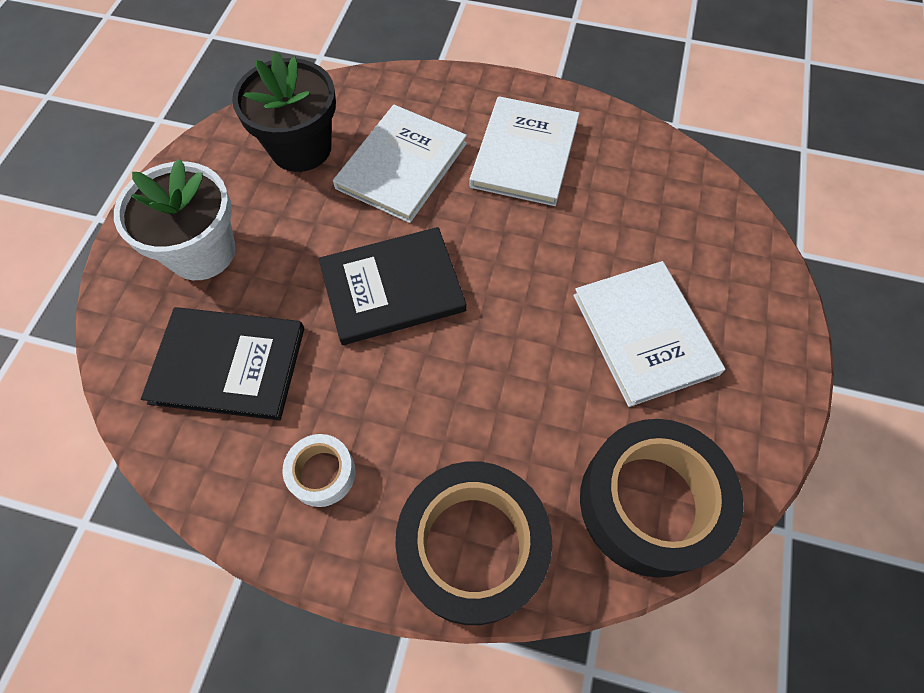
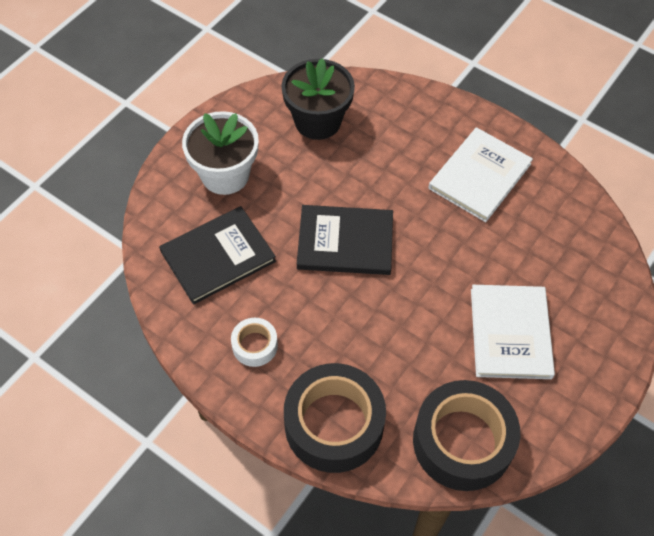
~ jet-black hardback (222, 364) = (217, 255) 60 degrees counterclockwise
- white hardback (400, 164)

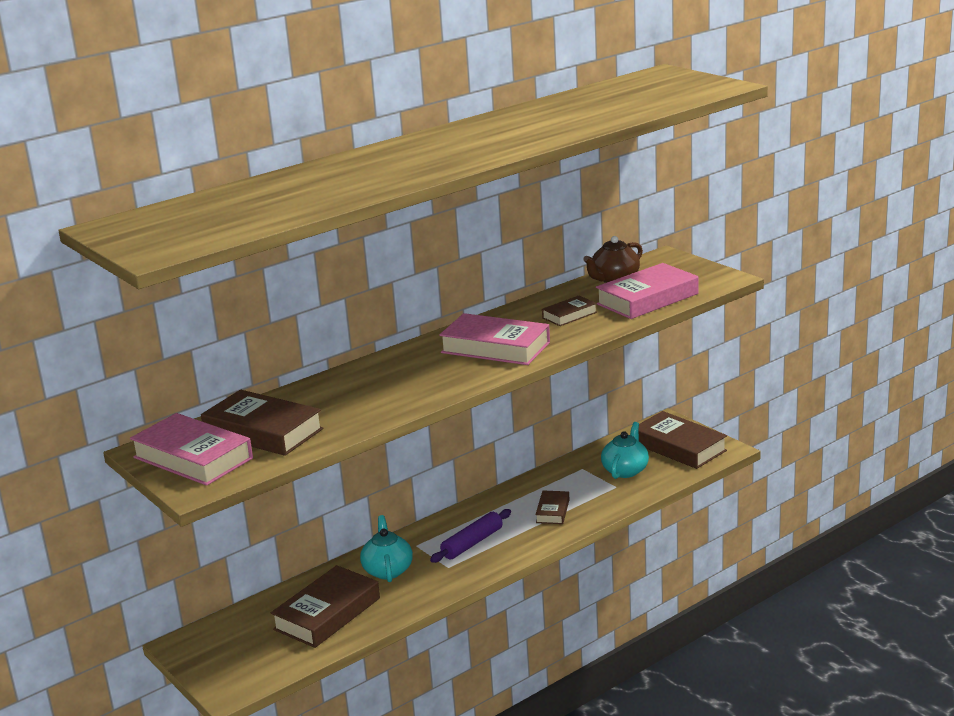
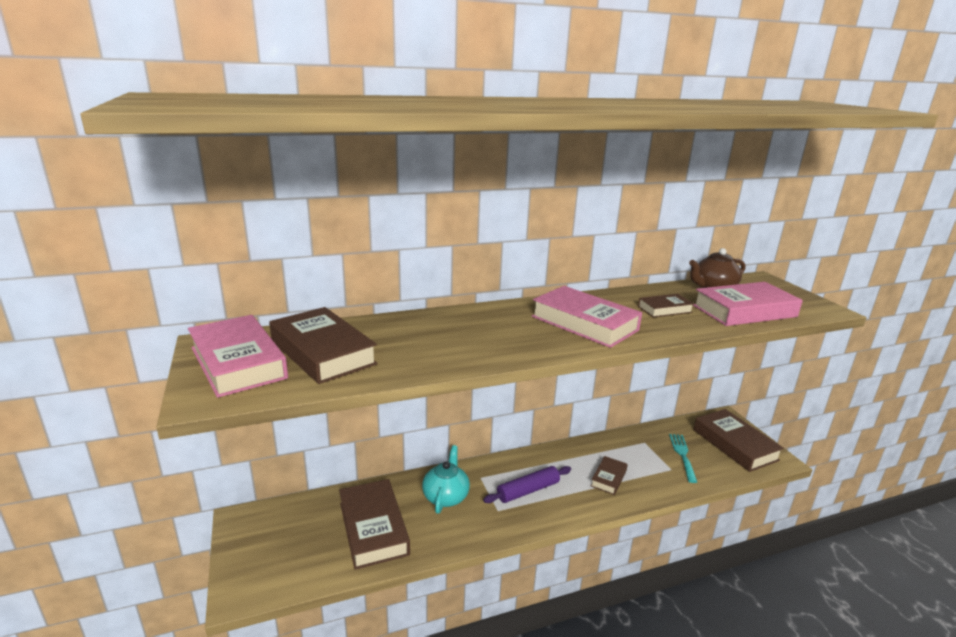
~ russet hardback (325, 606) = (374, 524) 75 degrees counterclockwise
~ aqua tea pot (625, 450) to aqua dinner fork (683, 458)

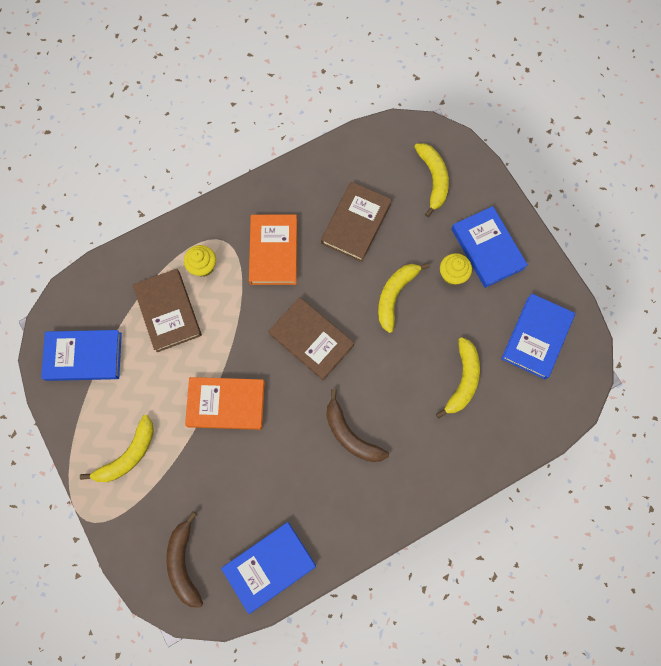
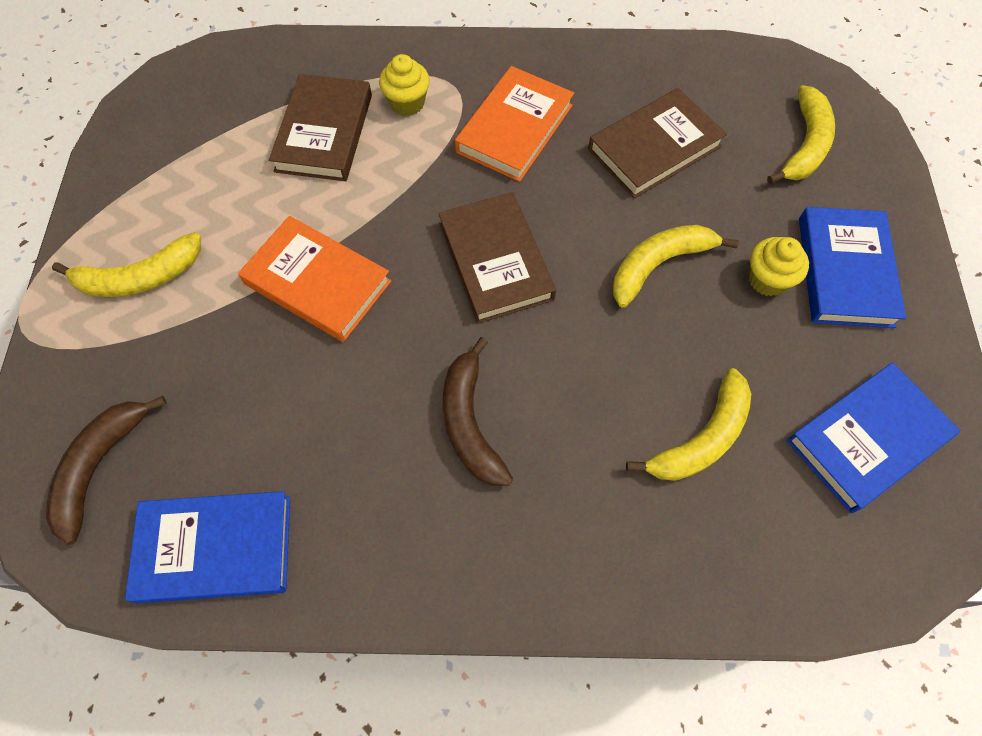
- cobalt hardback (81, 355)

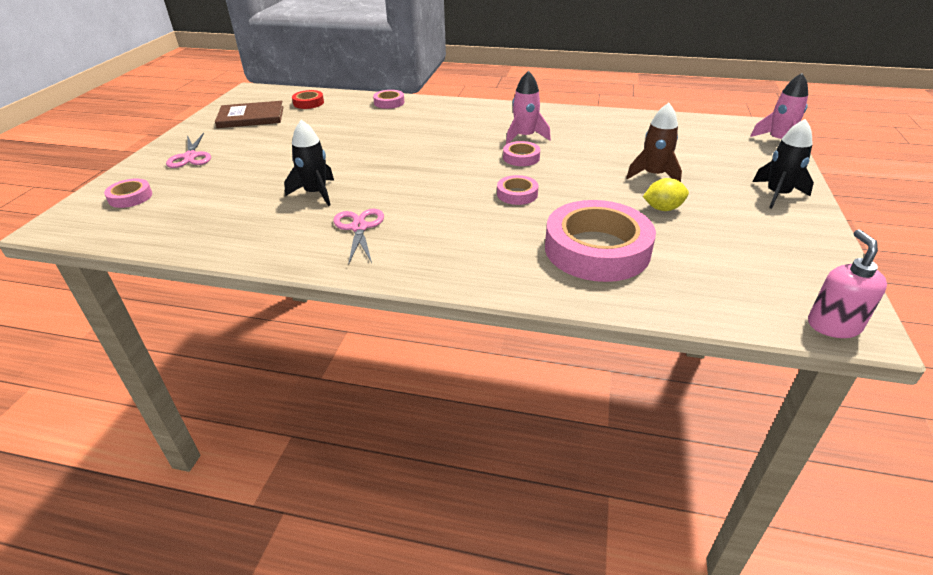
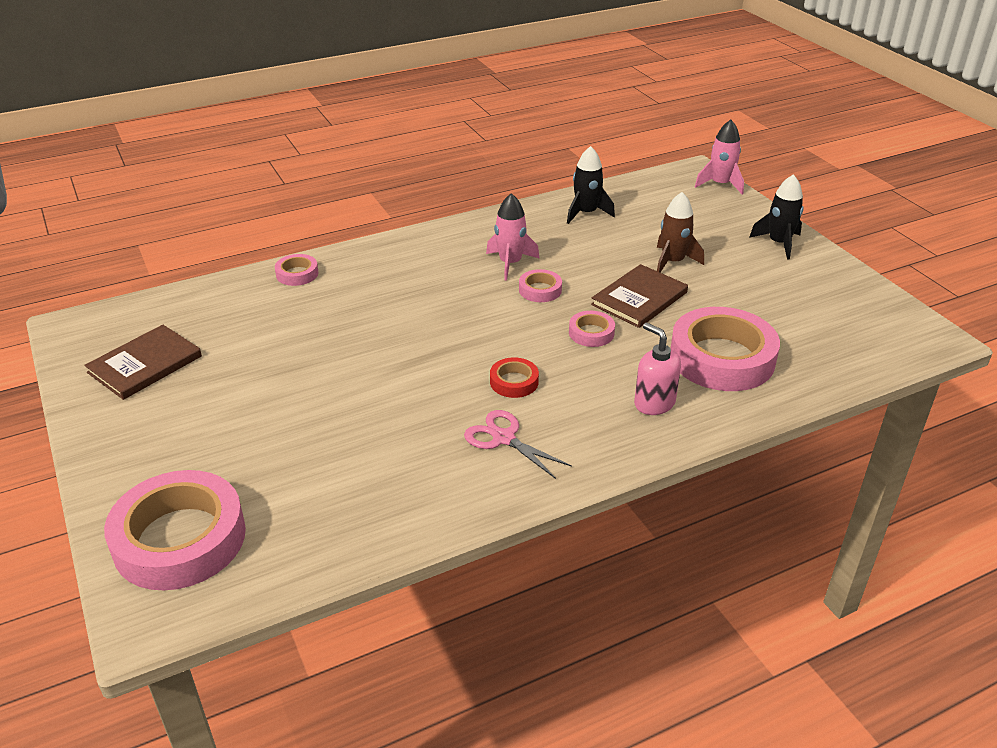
~ rose-pink tape (128, 193) = (175, 530) x2.21
- rose-pink pair of scissors (188, 150)
~ jet-black toy rocket (309, 163) to (591, 185)
~ crimson tape (308, 99) to (514, 377)
- golden citrus fruit (666, 194)
~ rose-pink soap pump (847, 284) to (657, 369)
+ russet hardback (639, 296)

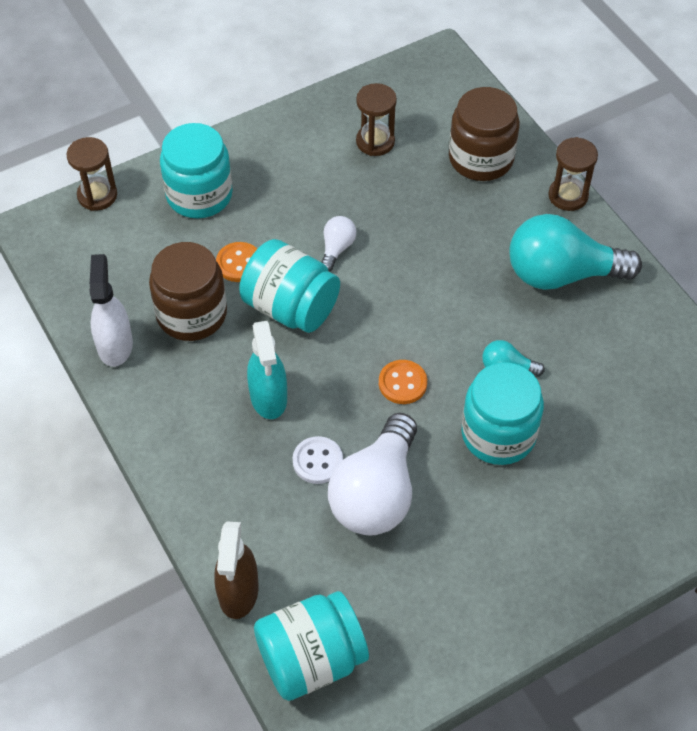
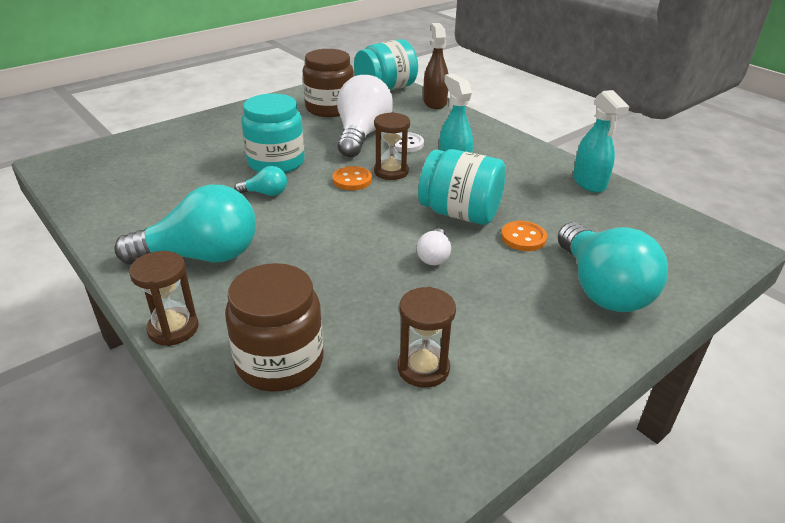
~ russet sand timer (92, 174) to (392, 146)
~ white spray cleaner (111, 310) to aqua spray cleaner (601, 141)
~ russet jar (188, 291) to (328, 83)
~ aqua jar (196, 170) to aqua light bulb (613, 267)

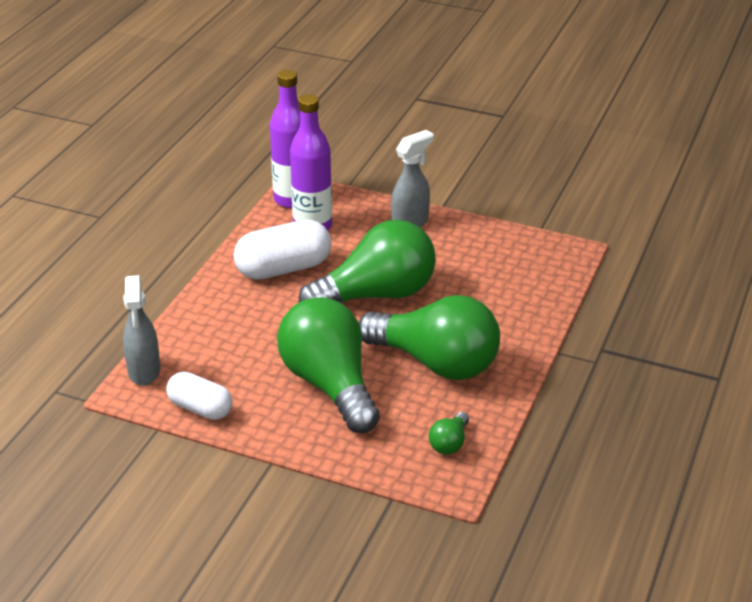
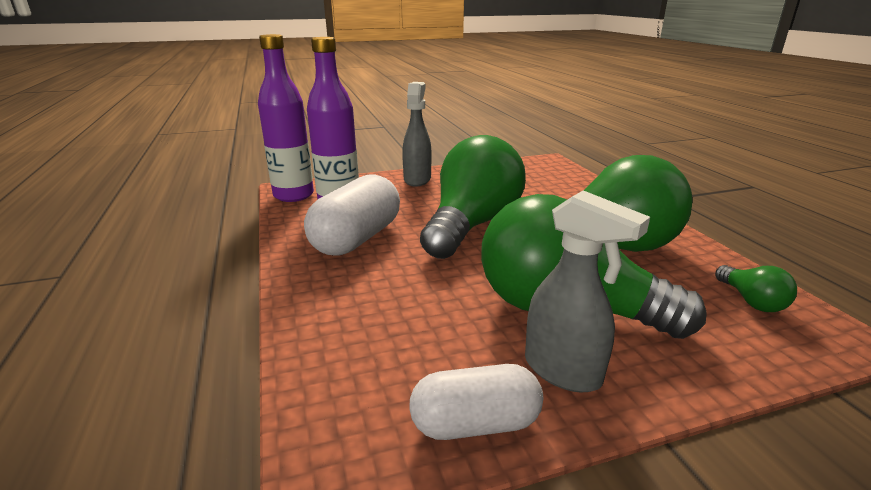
~ ash-grey spray cleaner (141, 330) to (587, 291)

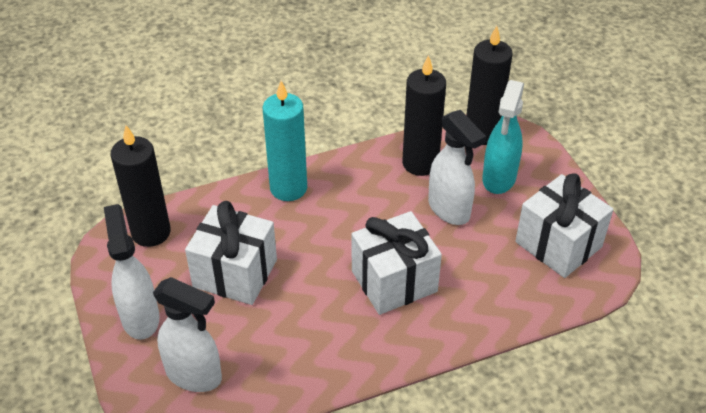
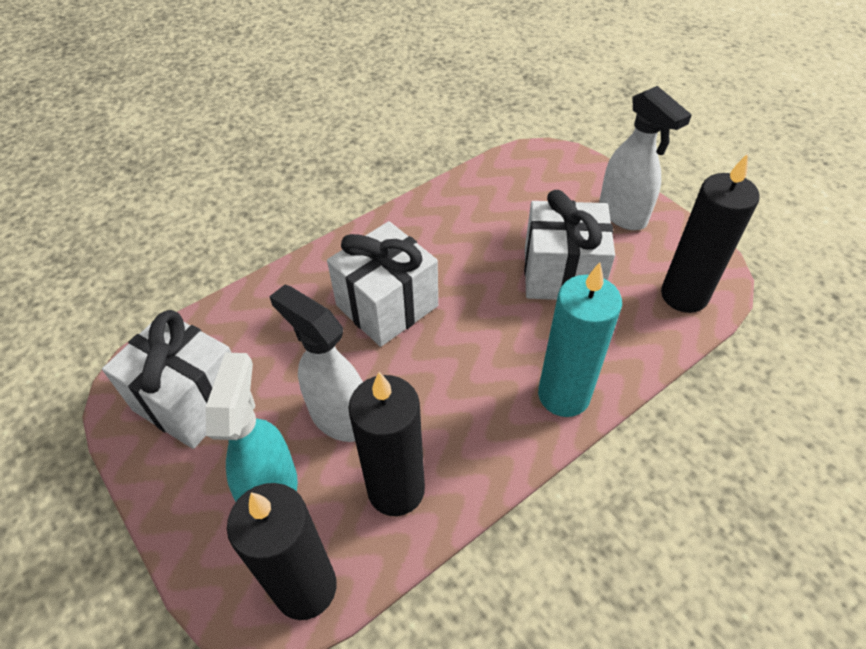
- white spray cleaner (187, 334)

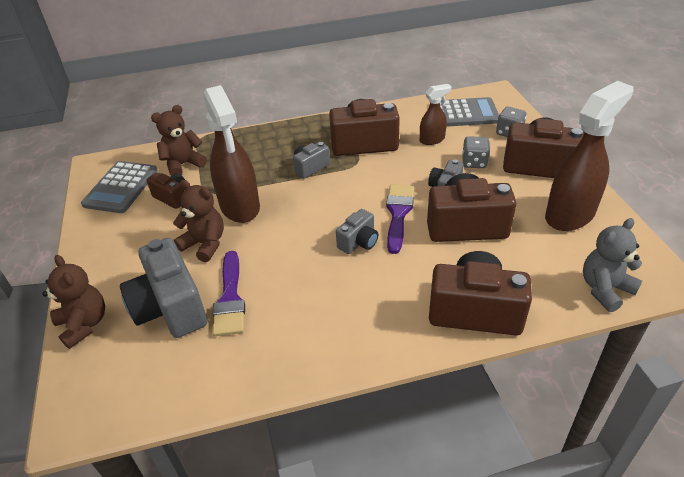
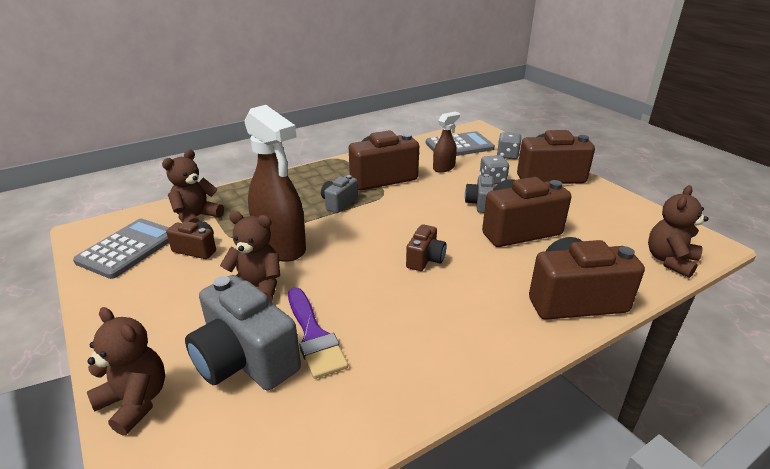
~ ash-grey calculator (119, 187) = (121, 249) 150 degrees counterclockwise
~ ash-grey photo camera (357, 231) to russet photo camera (426, 247)
- royal purple paint brush (400, 219)
- russet spray cleaner (589, 156)
~ ash-grey teddy bear (612, 265) to russet teddy bear (678, 231)

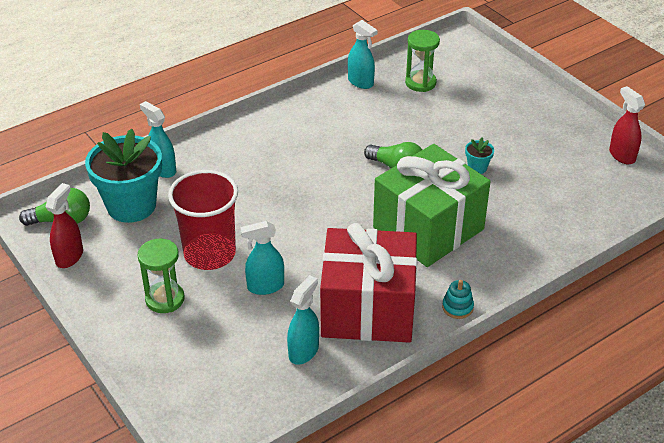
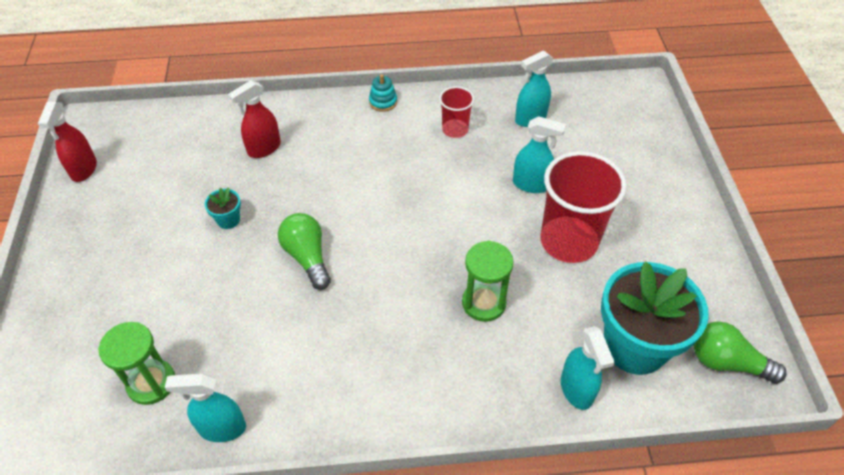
~ crimson spray cleaner (64, 225) to (254, 119)
~ green sand timer (161, 275) to (488, 281)
~ crimson present (368, 283) to crimson beaker (456, 112)
~ aqua spray cleaner (363, 54) = (205, 407) 75 degrees counterclockwise
- green present (432, 205)

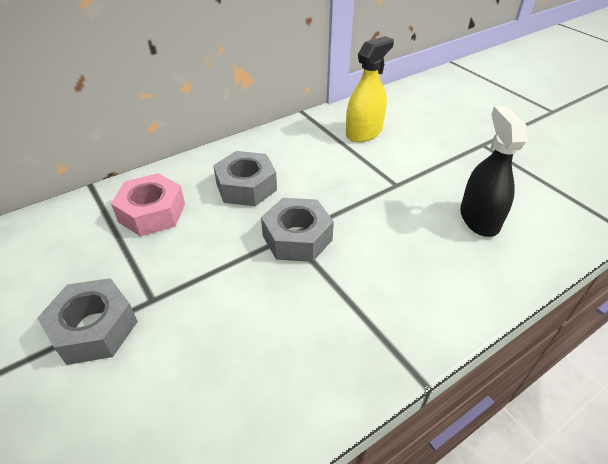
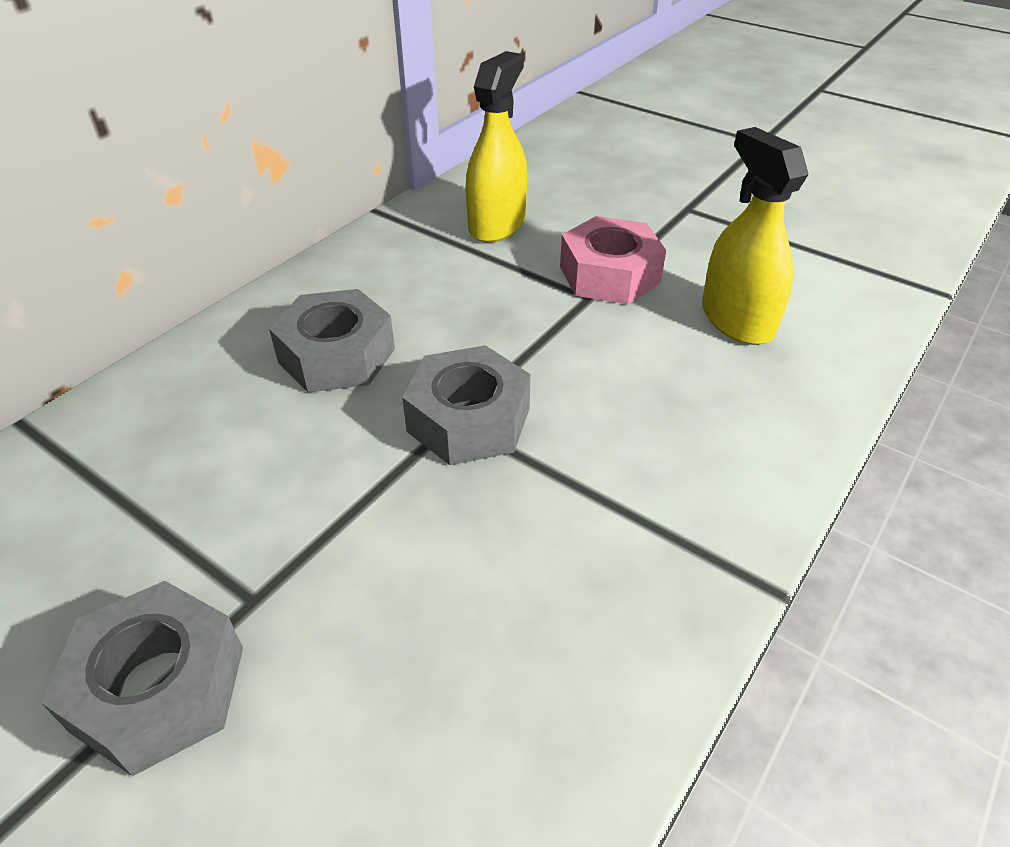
~ rose-pink hex nut (148, 204) to (613, 260)
~ jet-black spray cleaner (493, 171) to golden spray cleaner (755, 236)

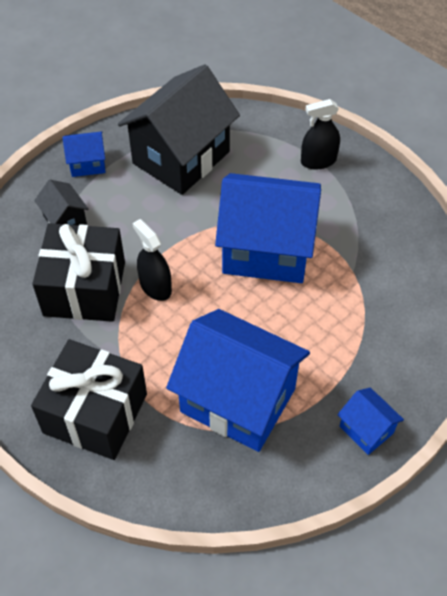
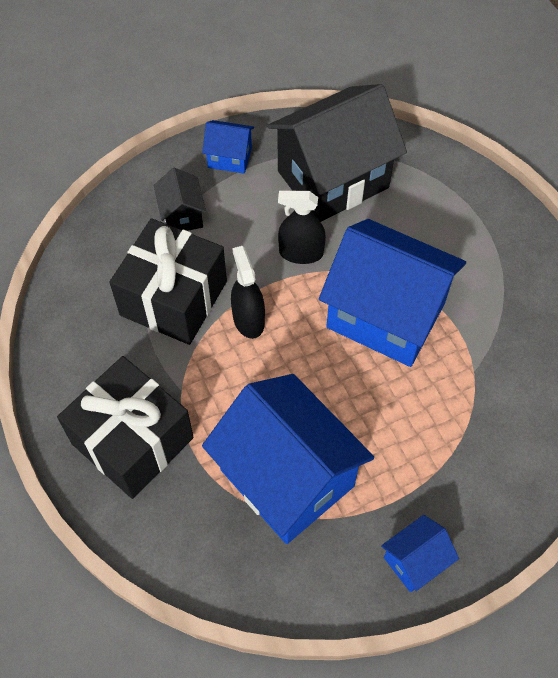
~ jet-black spray cleaner (320, 134) to (302, 227)
~ cobalt toy house (370, 421) = (420, 553) 75 degrees clockwise

